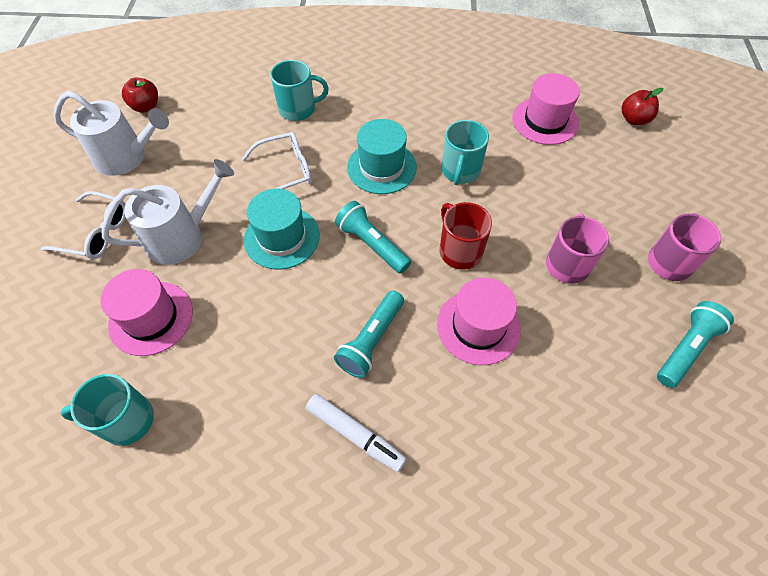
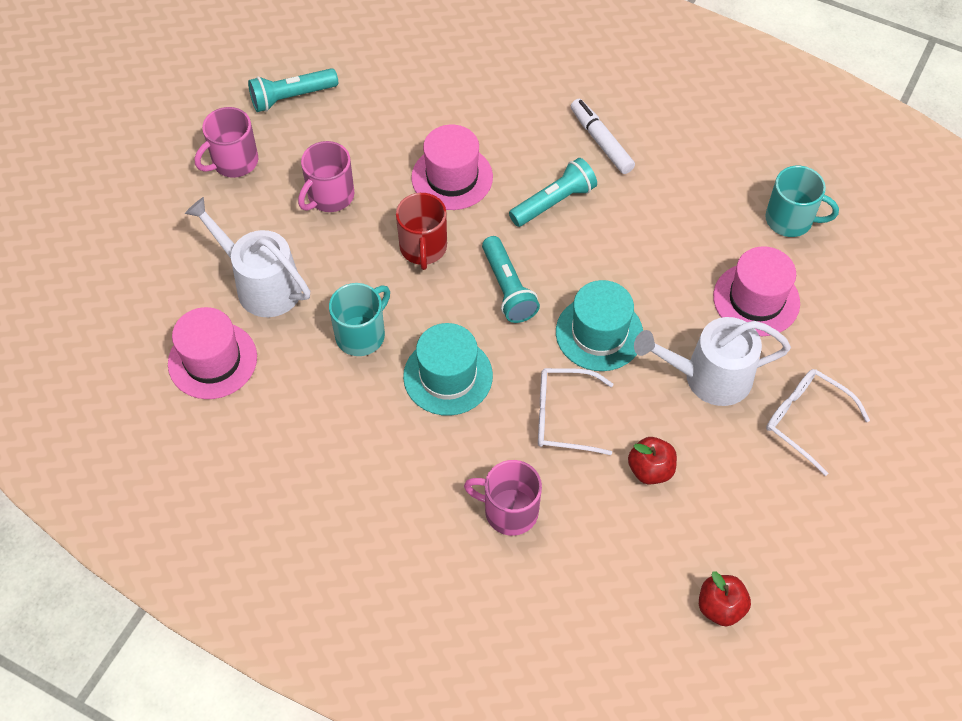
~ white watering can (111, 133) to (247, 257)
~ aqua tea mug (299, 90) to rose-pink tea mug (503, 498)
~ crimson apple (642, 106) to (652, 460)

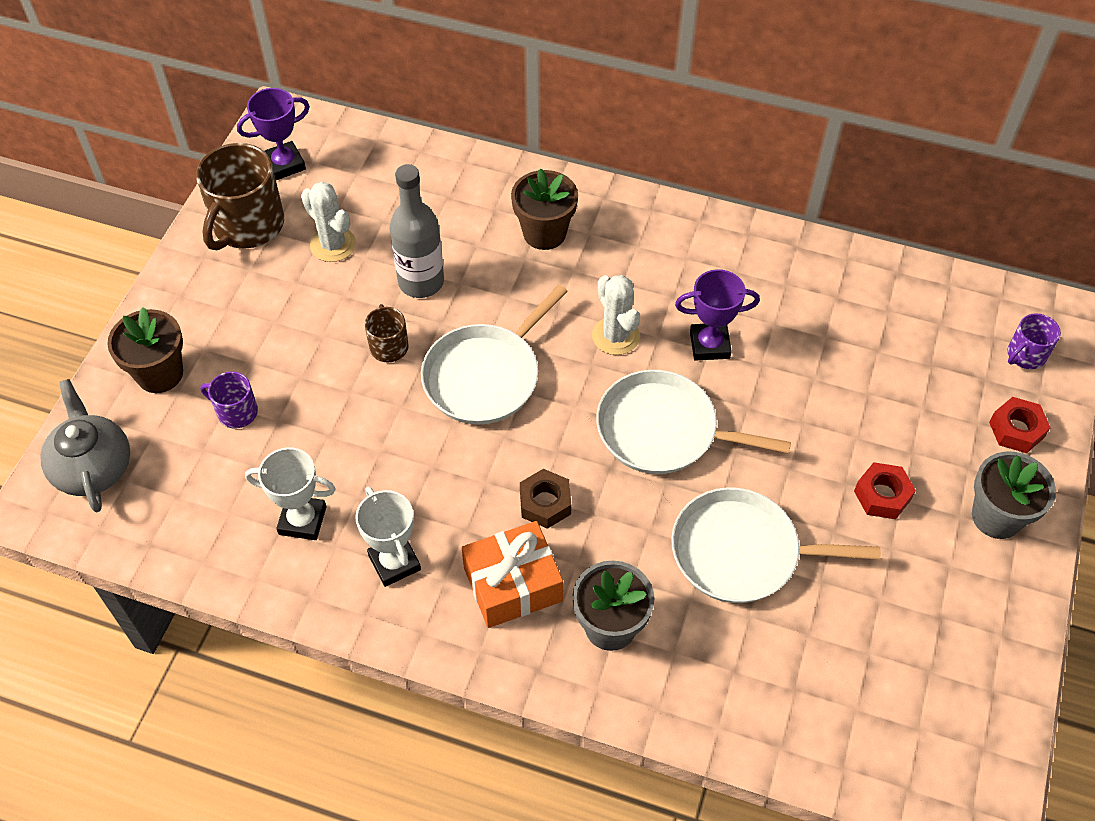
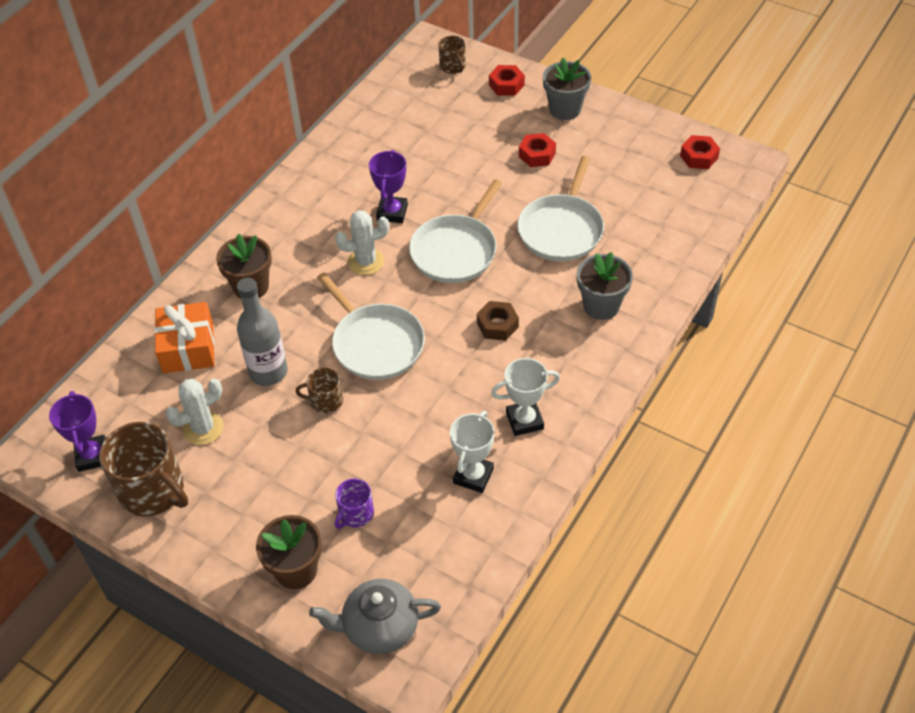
~ orange-coloured present (512, 574) to (184, 337)
~ royal purple tea mug (1034, 341) to russet tea mug (452, 55)
+ crimson hex nut (700, 152)

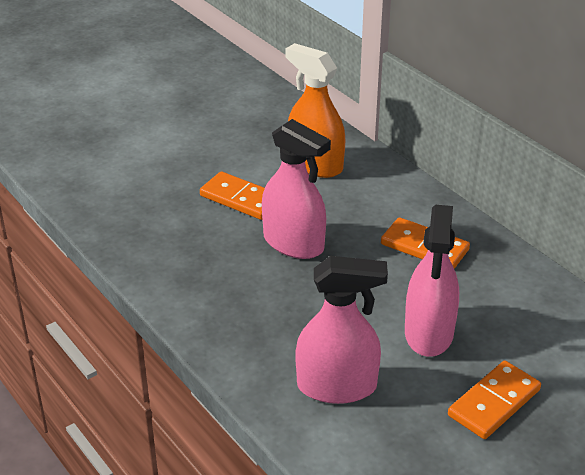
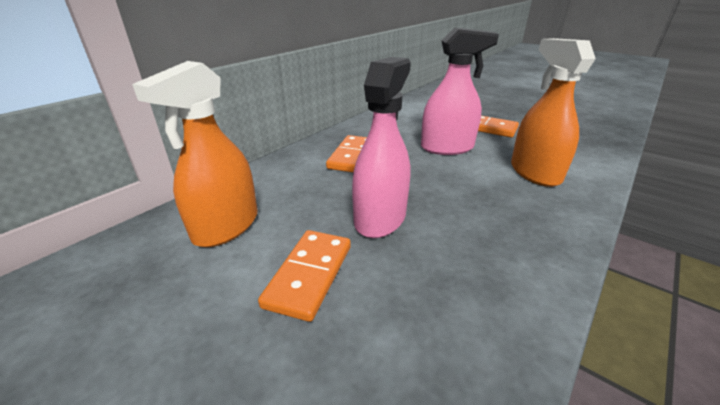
~ rose-pink spray cleaner (341, 330) to orange-coloured spray cleaner (553, 112)

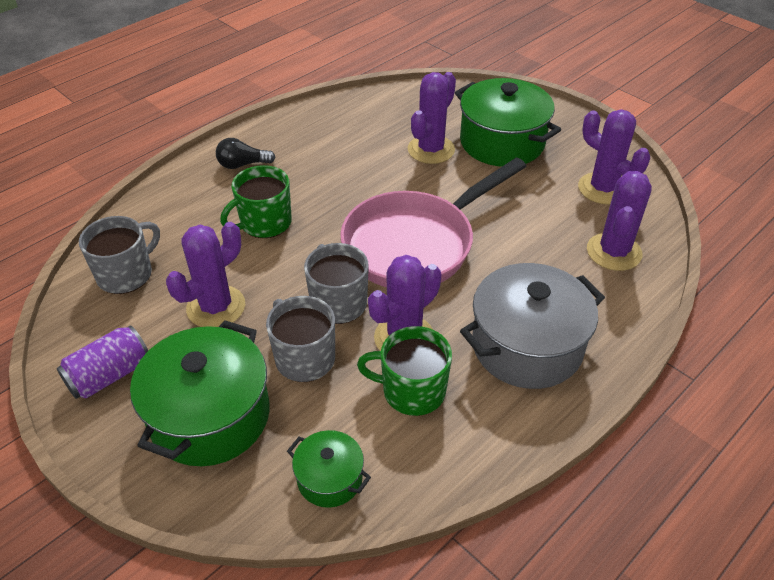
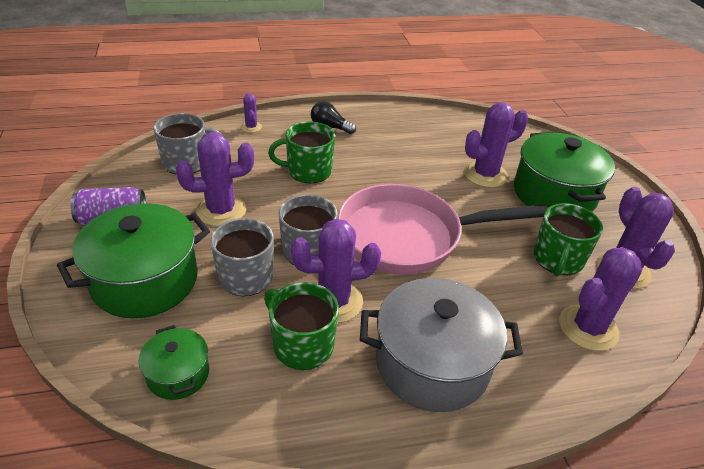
+ royal purple cactus (251, 113)
+ green tea mug (568, 239)

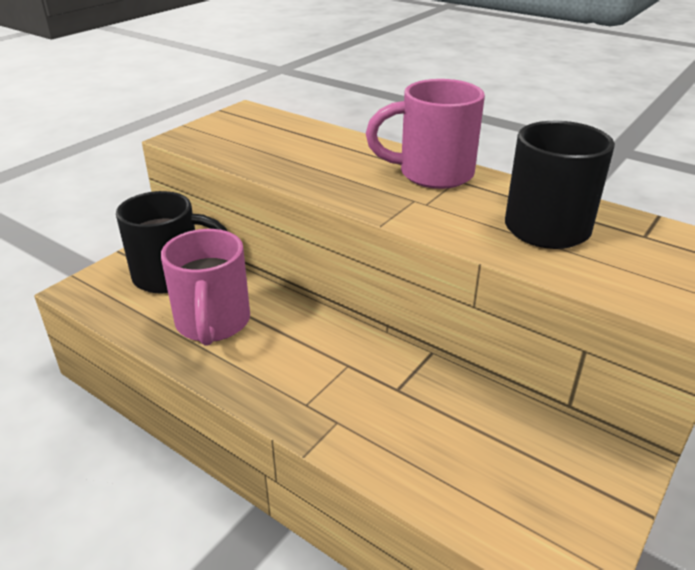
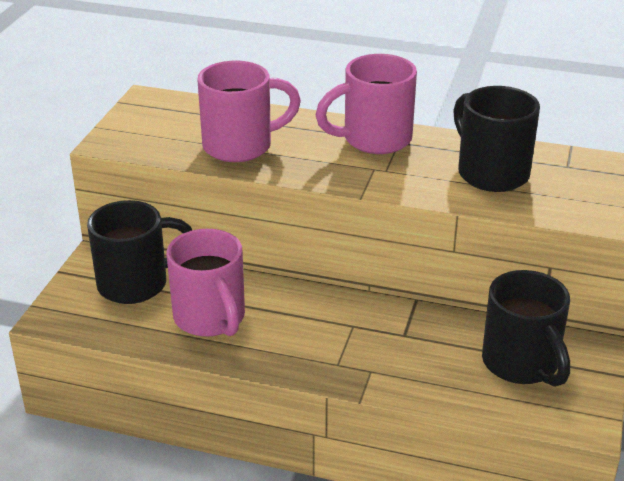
+ rose-pink tea mug (249, 111)
+ jet-black tea mug (526, 328)

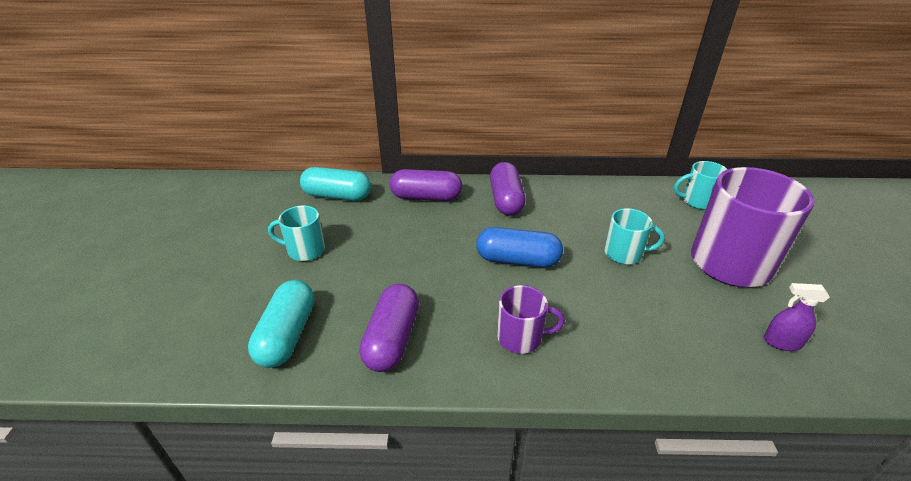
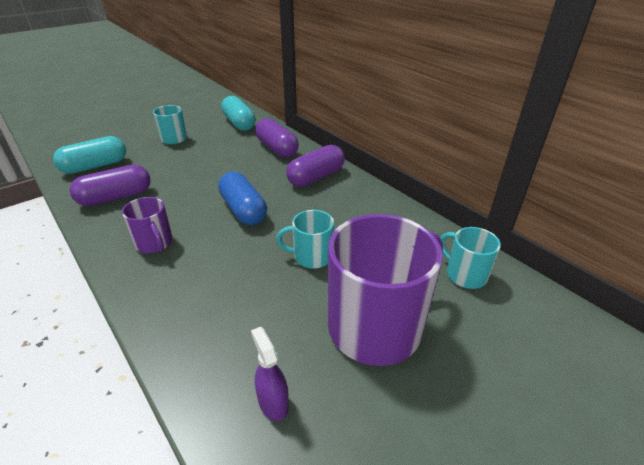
~ aqua tea mug (634, 236) = (305, 239) 120 degrees clockwise

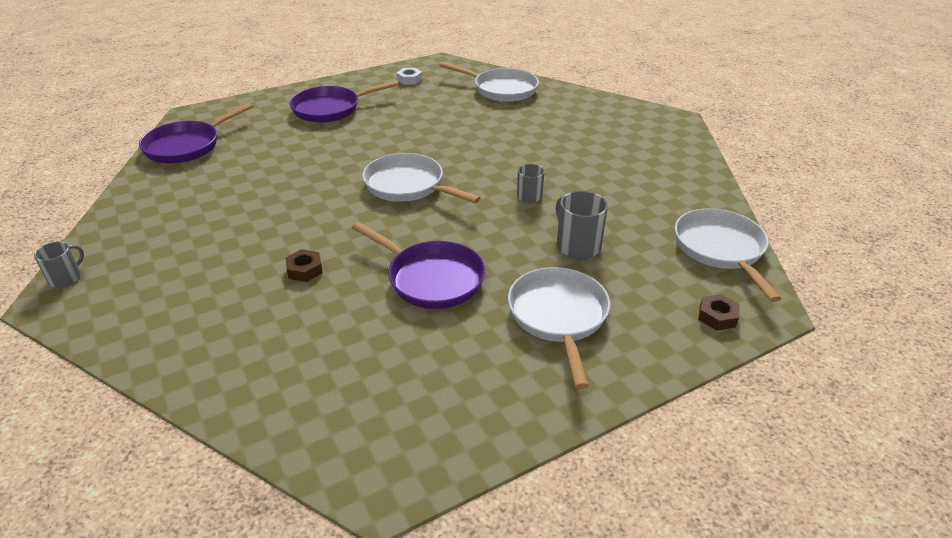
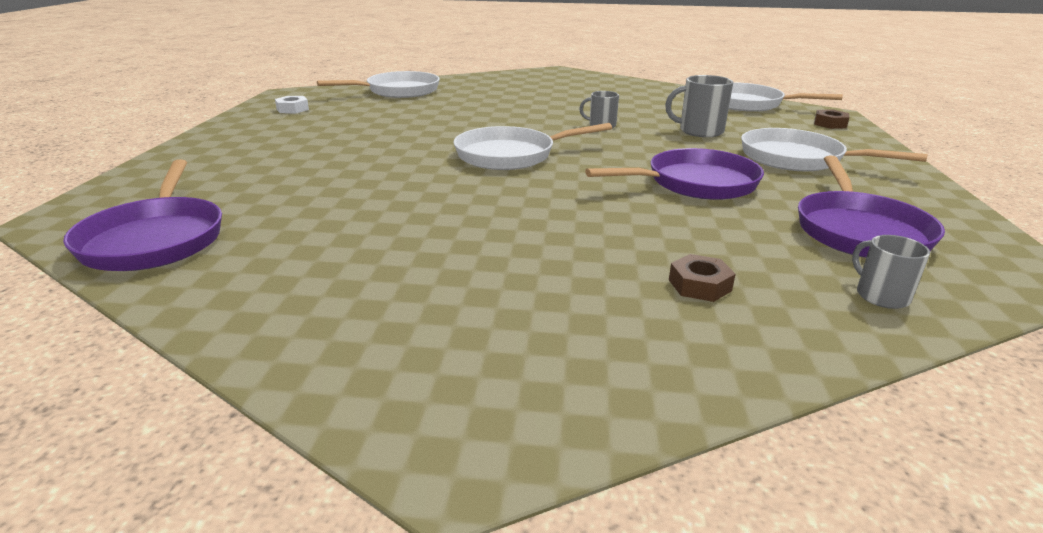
~ ash-grey tea mug (59, 264) to (891, 272)
~ russet hex nut (304, 265) to (702, 278)
~ royal purple frying pan (344, 101) to (871, 207)

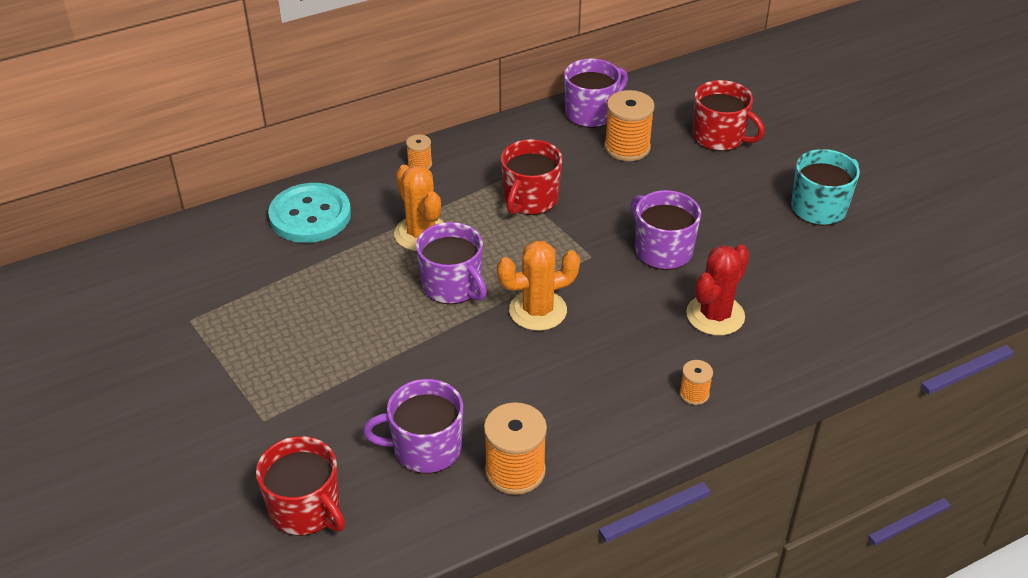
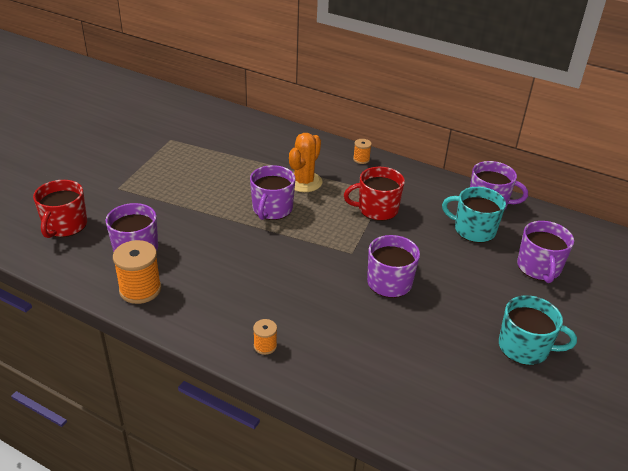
- aqua button (309, 213)
- orange-coloured cactus (538, 286)
~ orange-coloured reel of thread (629, 125) to aqua tea mug (474, 215)
- crimson cactus (717, 290)
~ crimson tea mug (729, 115) to royal purple tea mug (545, 252)

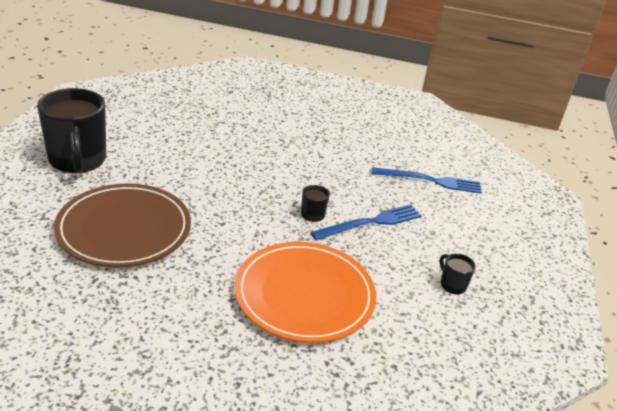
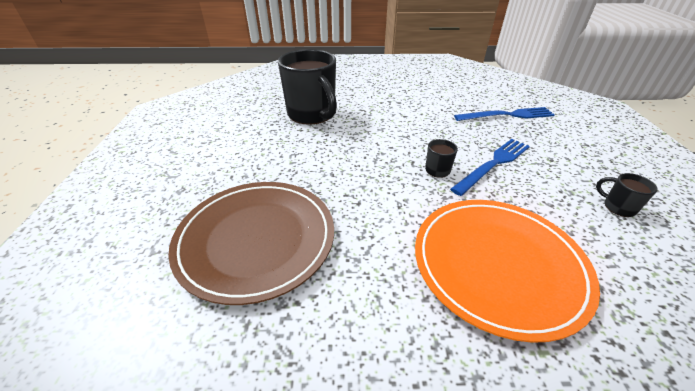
~ jet-black tea mug (71, 130) to (307, 87)

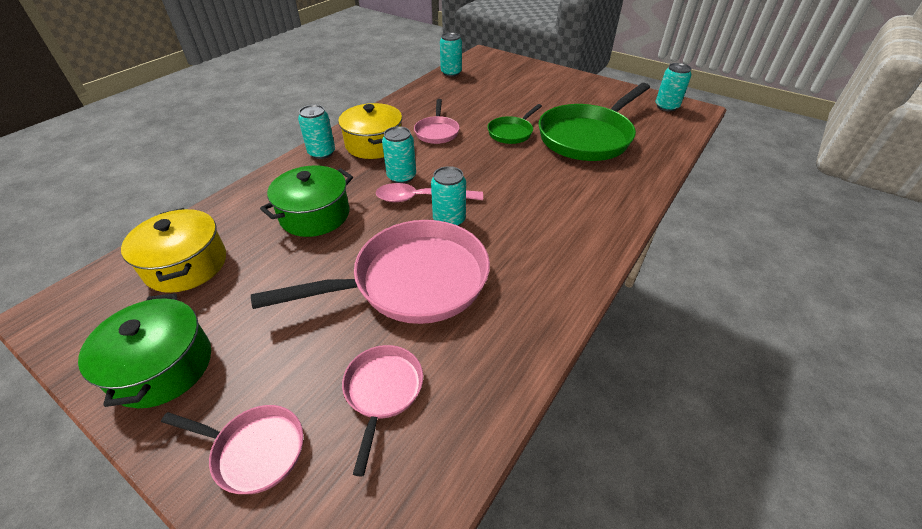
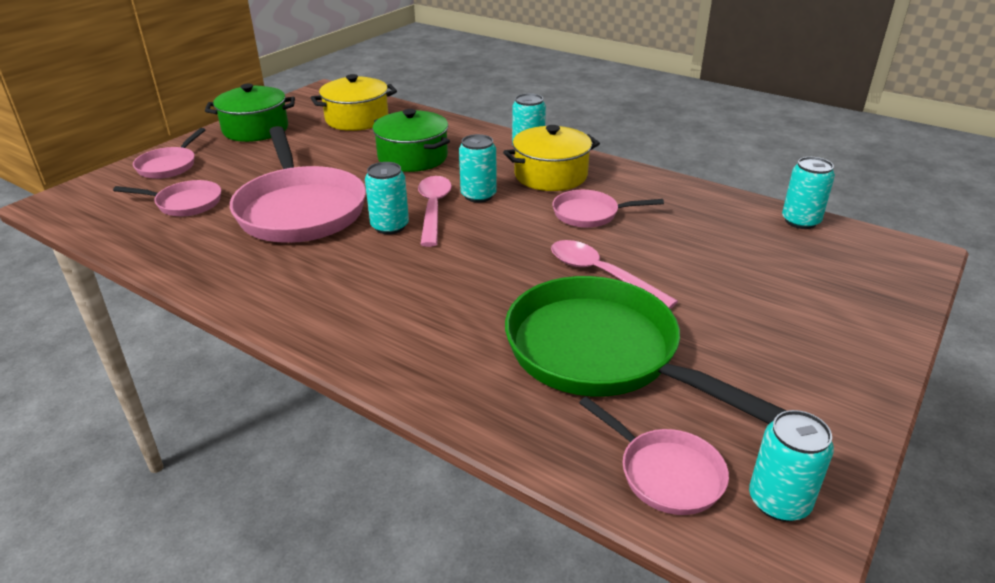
~ green frying pan (514, 124) to rose-pink tablespoon (614, 274)
+ rose-pink frying pan (654, 456)

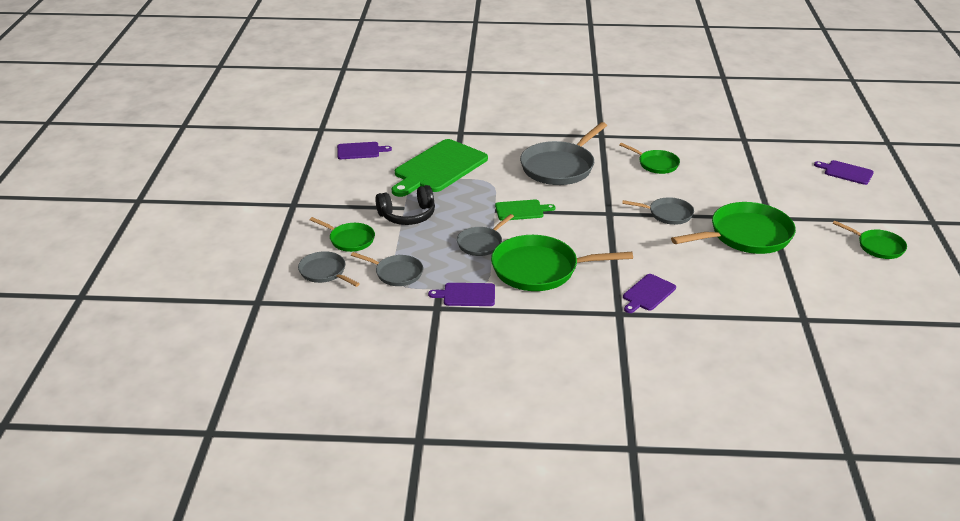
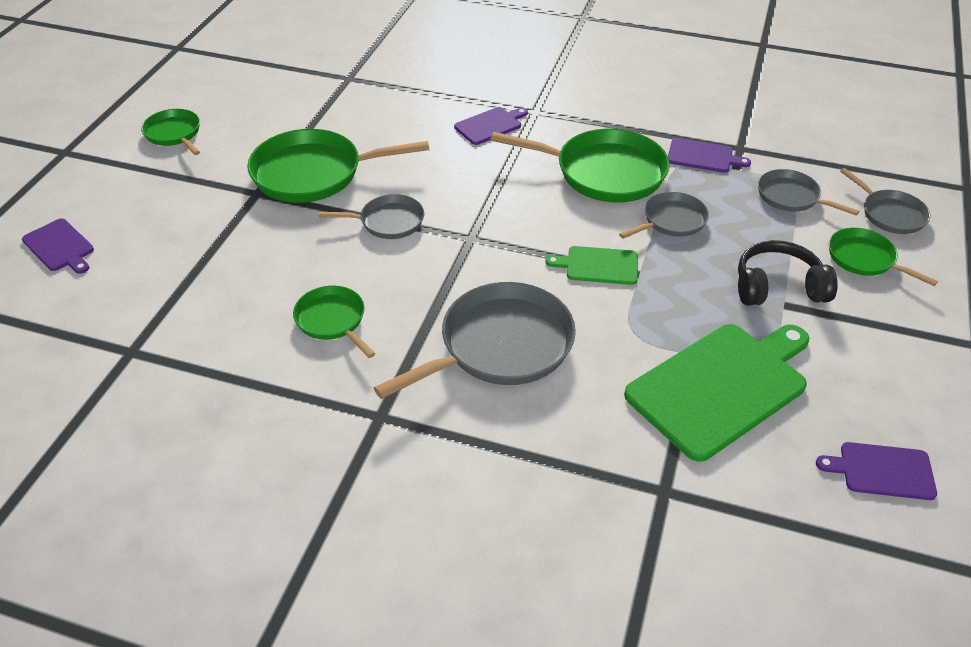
~ ash-grey frying pan (658, 211) = (371, 216) 150 degrees clockwise

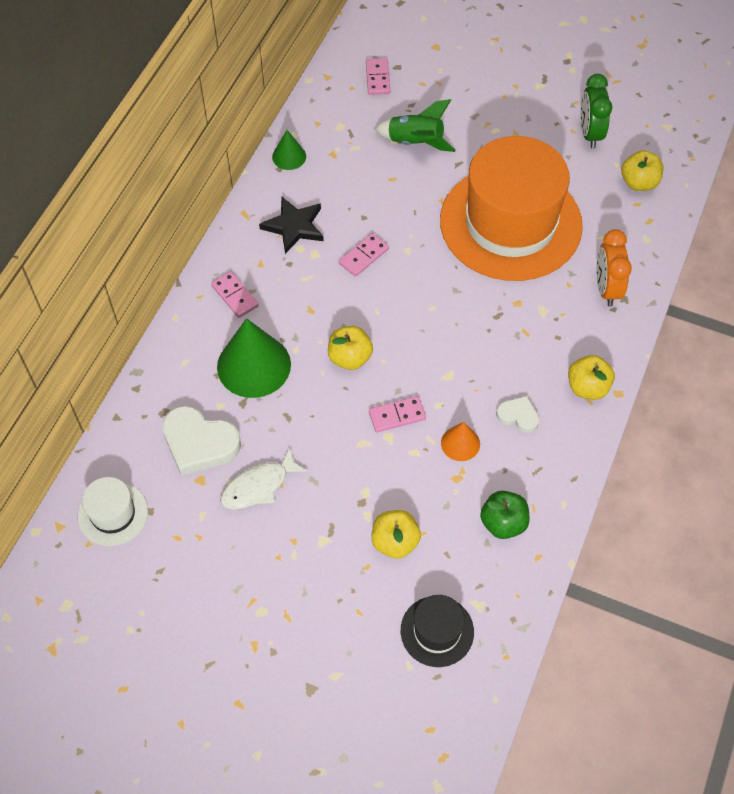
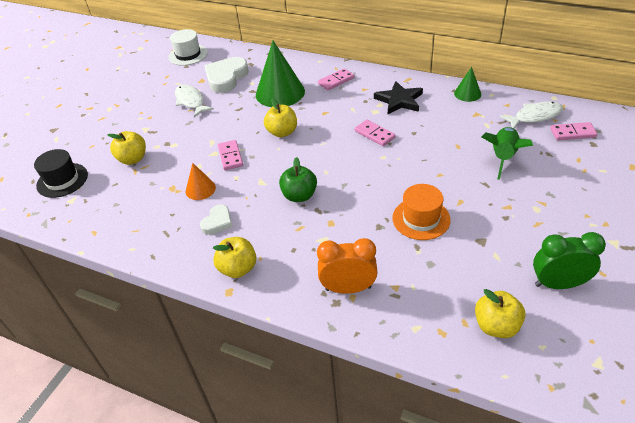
~ orange-coloured hat (511, 208) = (421, 212) x0.43
~ green apple (505, 515) to (298, 179)
+ white fish (531, 115)

